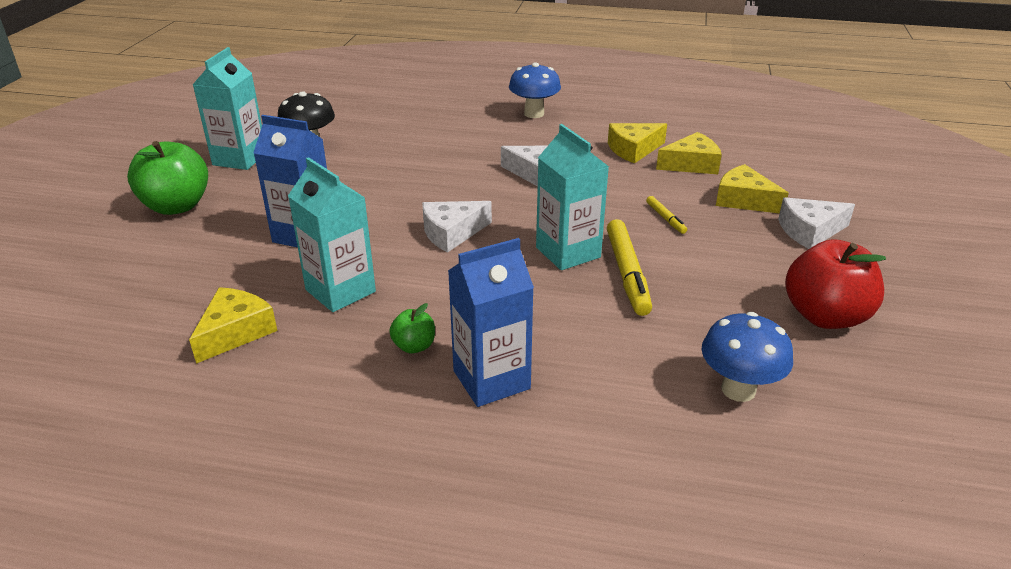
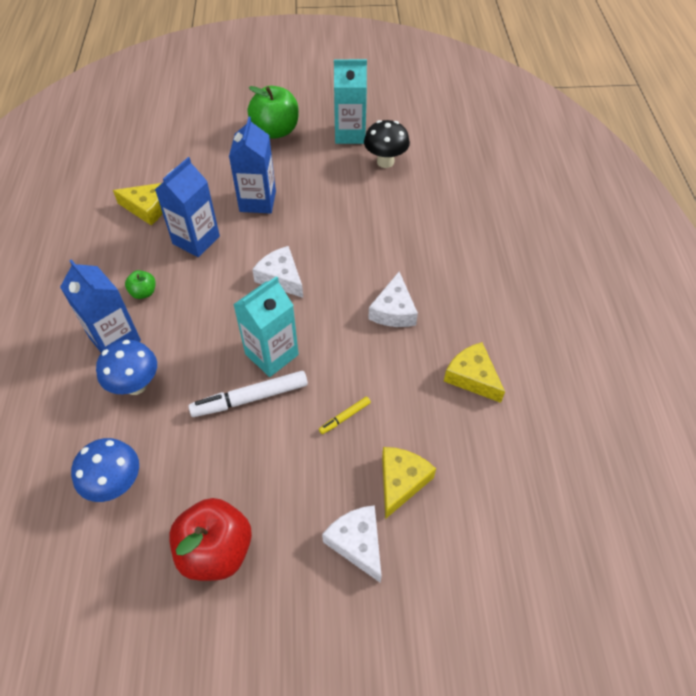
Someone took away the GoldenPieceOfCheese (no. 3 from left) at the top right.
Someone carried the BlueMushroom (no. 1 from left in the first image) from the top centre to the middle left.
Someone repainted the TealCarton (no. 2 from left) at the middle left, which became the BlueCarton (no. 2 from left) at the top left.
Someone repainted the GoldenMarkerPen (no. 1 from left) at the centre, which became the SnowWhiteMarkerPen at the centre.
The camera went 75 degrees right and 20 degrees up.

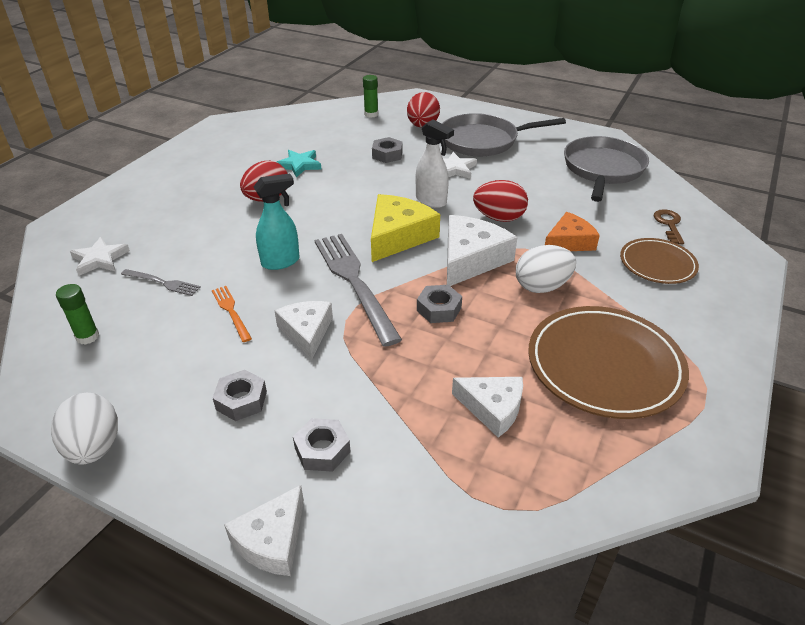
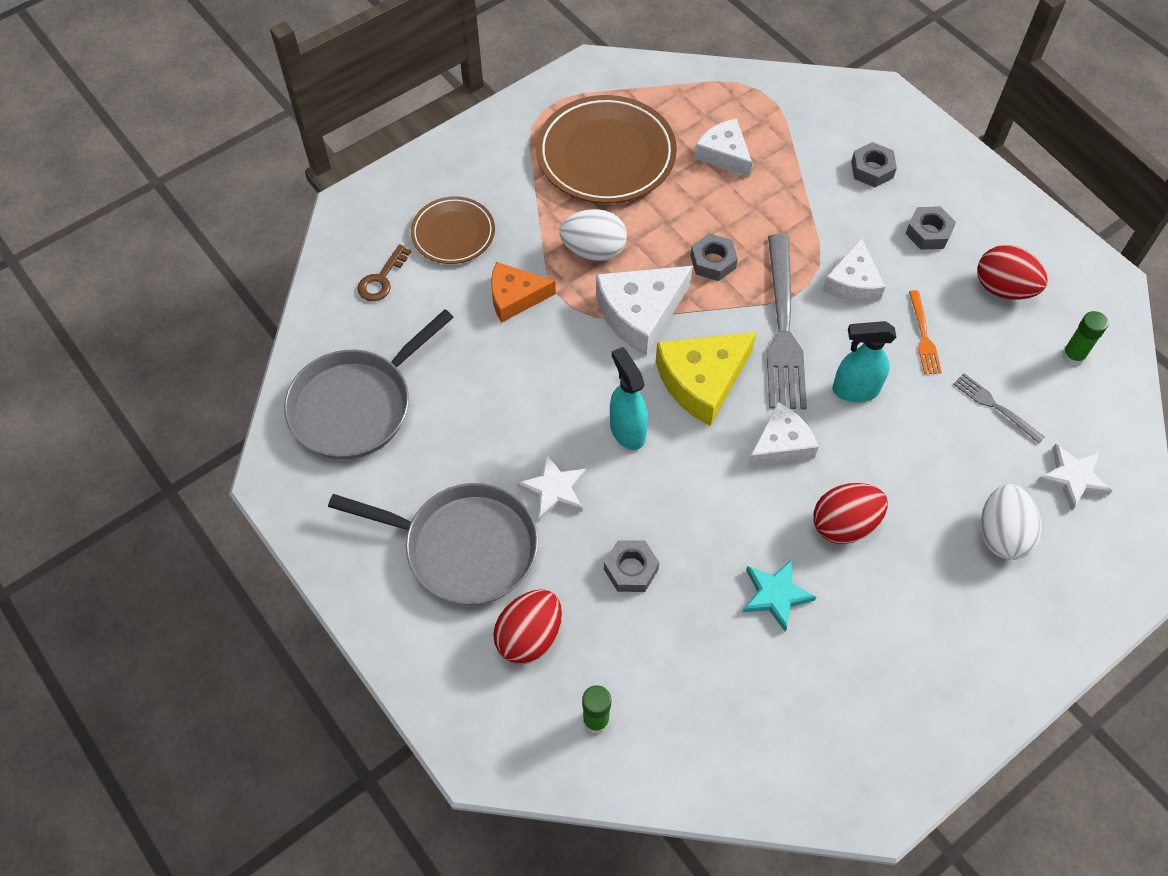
Someone carried the SnowWhiteToyEgg (no. 1 from left in the first image) from the bottom left to the middle right.
Someone carried the SnowWhitePieceOfCheese (no. 1 from left in the first image) from the bottom left to the middle right.
Someone carried the RedToyEgg (no. 3 from left) from the top centre to the top right.
Someone repainted the SnowWhiteSprayBottle at the top centre, which became the TealSprayBottle (no. 1 from left) at the centre.
The camera went 155 degrees left and 20 degrees up.

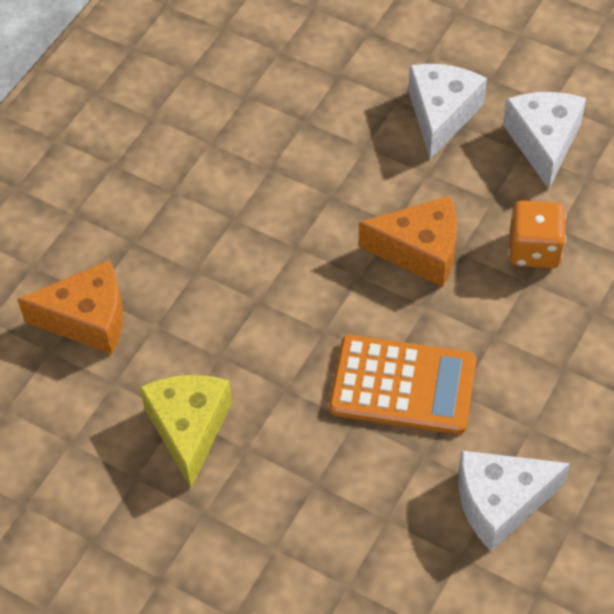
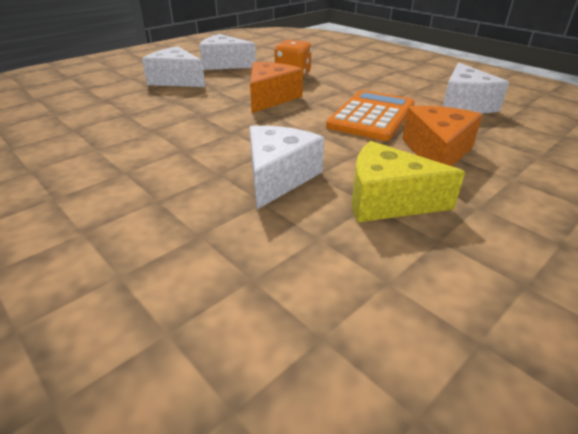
Someone put down the SnowWhitePieceOfCheese (no. 3 from left) at the centre.
Someone carried the OrangePieceOfCheese (no. 1 from left in the first image) from the middle left to the top right.
The camera went 75 degrees left and 20 degrees down.

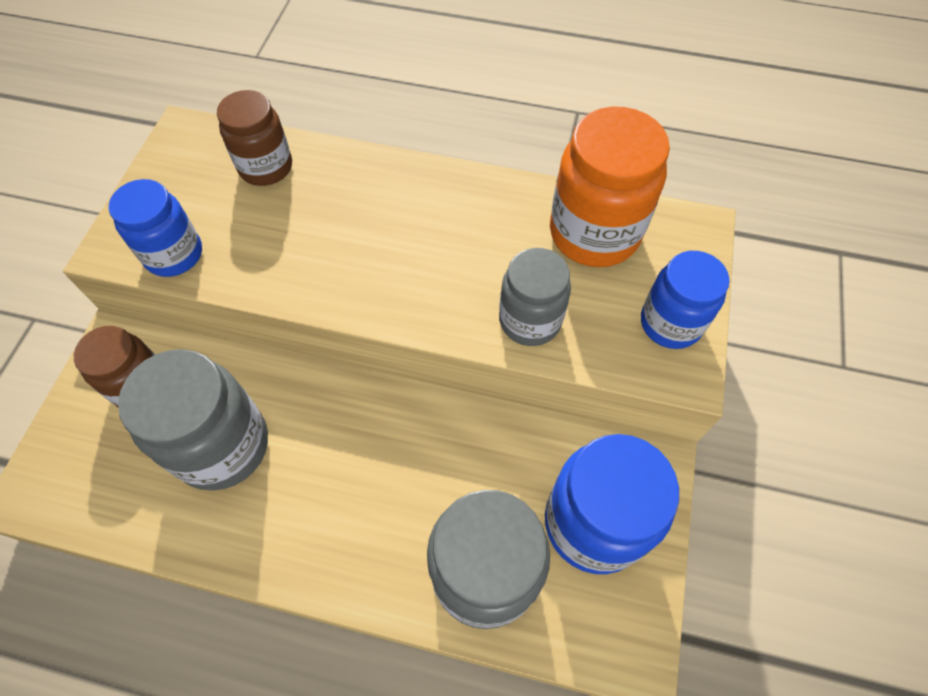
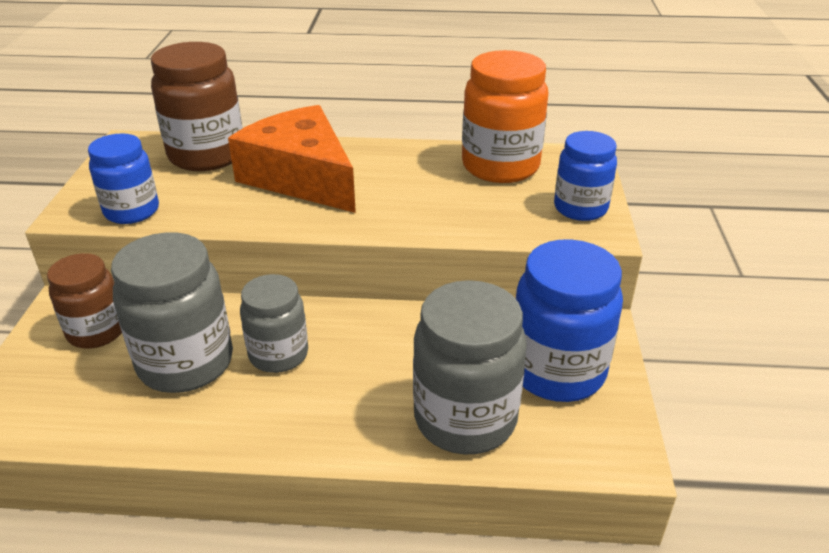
Someone put down the OrangePieceOfCheese at the top centre.
Someone carried the AshGreyJar (no. 3 from left in the first image) from the centre to the middle left.
Someone scaled the DarkBrownJar (no. 2 from left) at the top left by 1.57.
The camera went 10 degrees left and 25 degrees down.

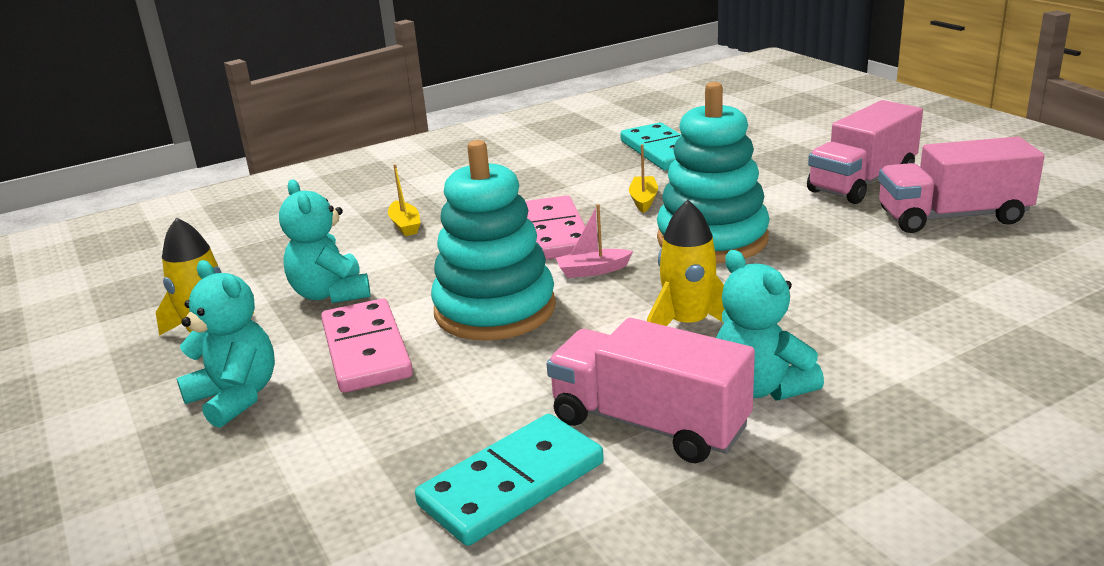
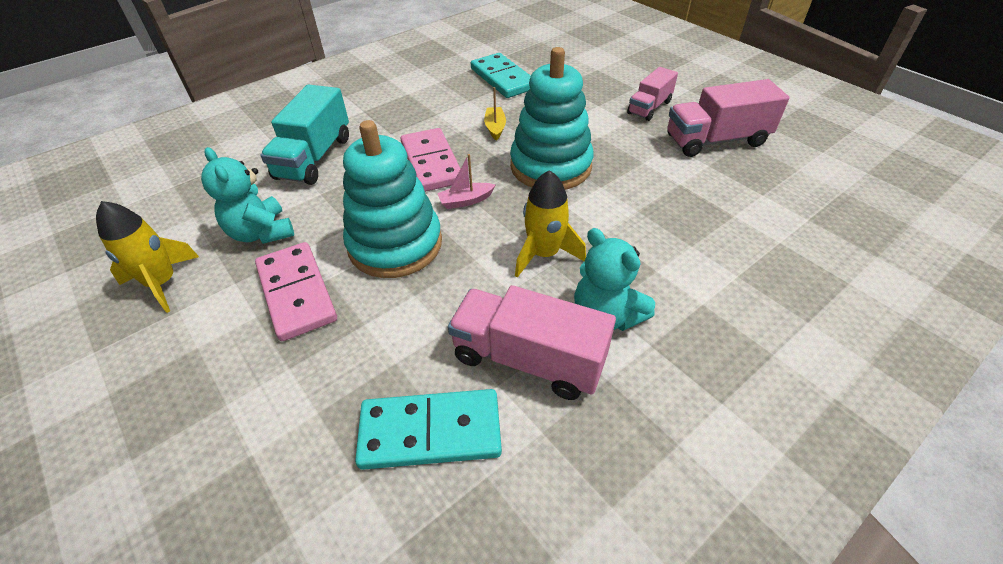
Someone took away the TealStuffedBear (no. 1 from left) at the middle left.
Someone swapped the GoldenBoat (no. 1 from left) at the centre for the TealToyTruck at the top left.
Someone rotated the TealDominoTile (no. 1 from left) at the bottom centre by 45 degrees clockwise.
Someone scaled the RosyToyTruck (no. 2 from left) at the top right by 0.62.
The camera went 10 degrees left and 20 degrees up.

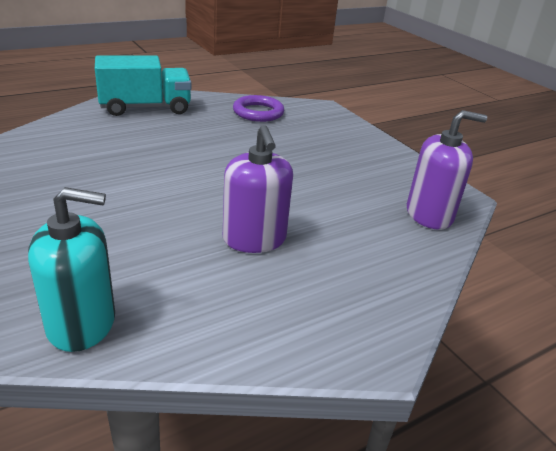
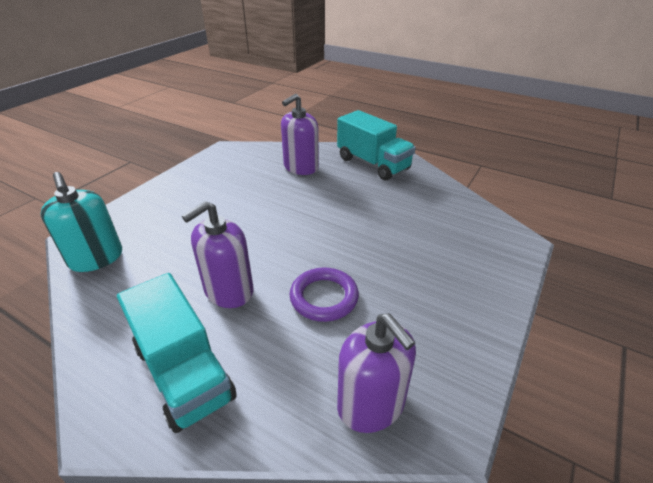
Someone put down the TealToyTruck (no. 1 from left) at the bottom left.
Someone put down the VioletSoapPump (no. 2 from left) at the top centre.
Someone carried the VioletHoop from the top centre to the centre.
The camera went 65 degrees right and 5 degrees up.

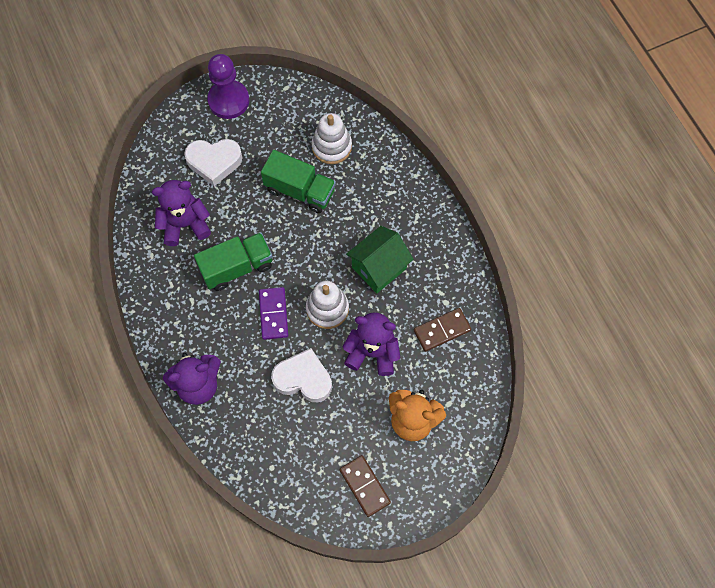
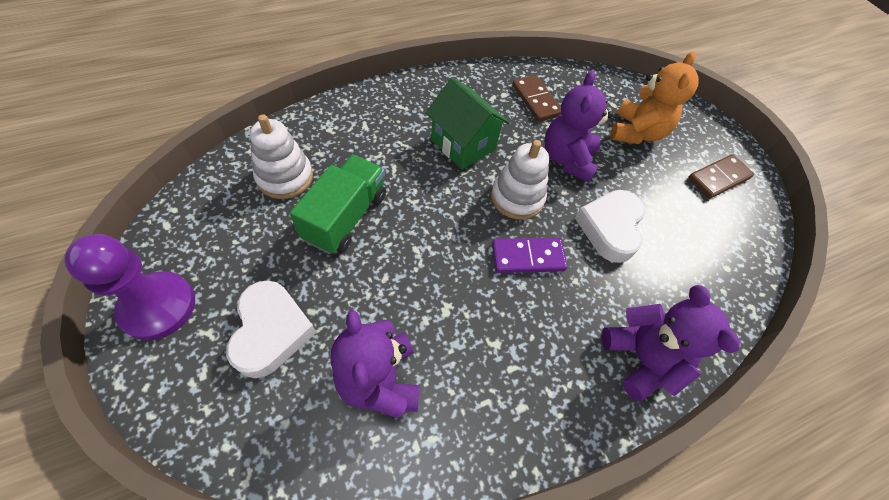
Someone took away the GreenToyTruck (no. 1 from left) at the middle left.
The camera went 95 degrees left and 10 degrees down.

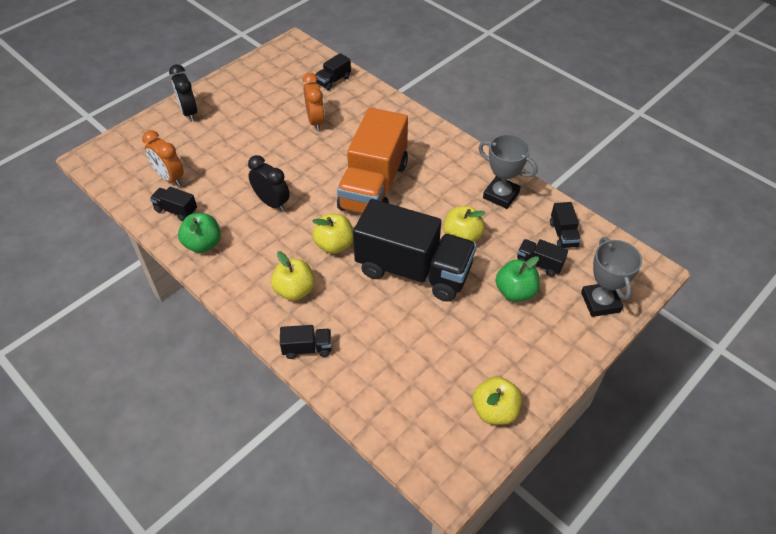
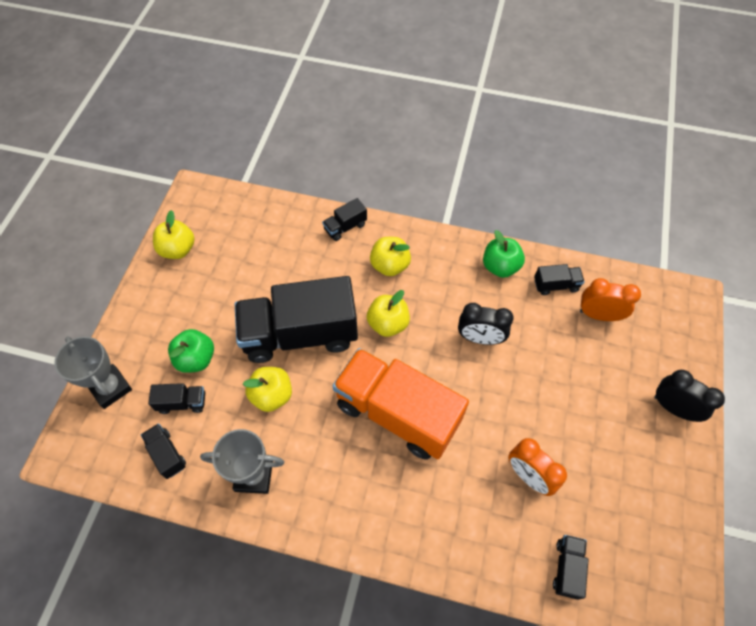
Someone rotated the OrangeToyTruck at the top centre by 45 degrees counterclockwise.
The camera went 150 degrees right and 10 degrees up.

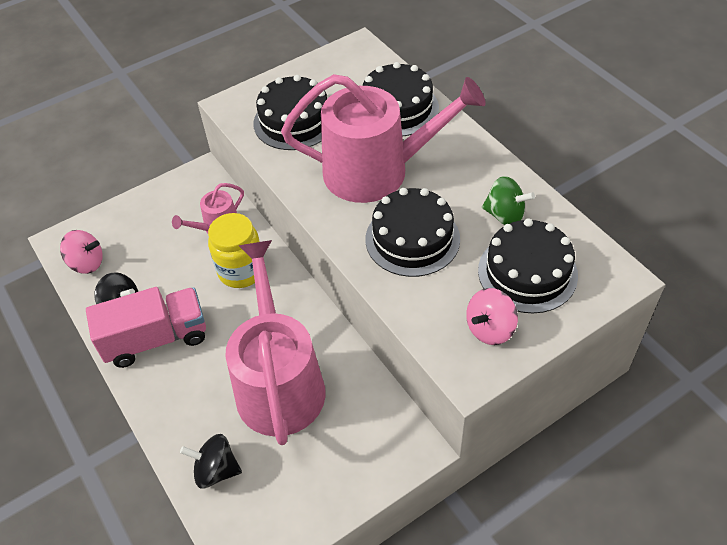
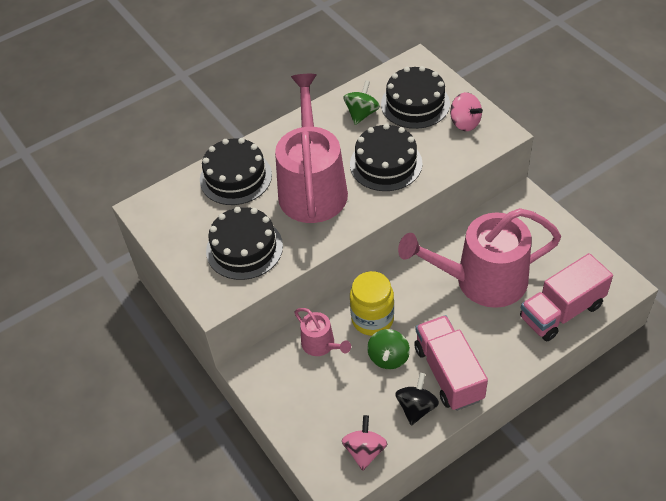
Someone put down the GreenWhirligig (no. 2 from left) at the bottom centre.
Someone swapped the BlackWhirligig (no. 2 from left) at the bottom left for the RosyToyTruck (no. 2 from left) at the middle right.
The camera went 90 degrees left and 0 degrees up.

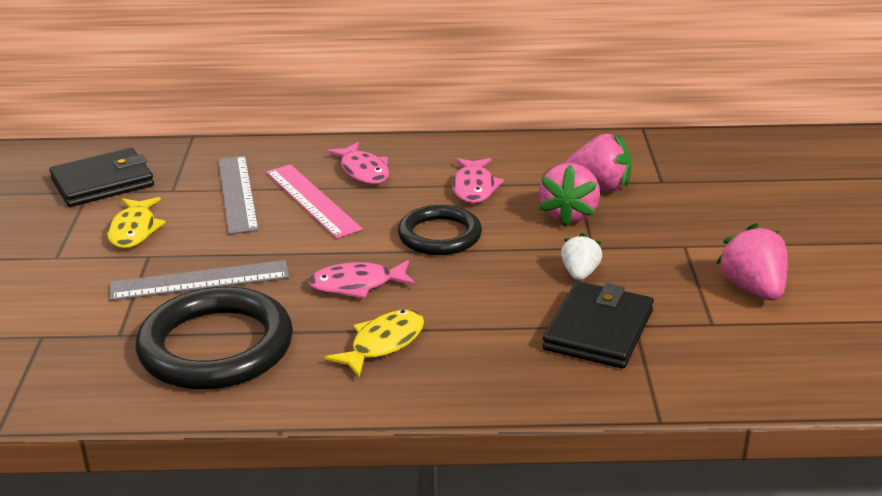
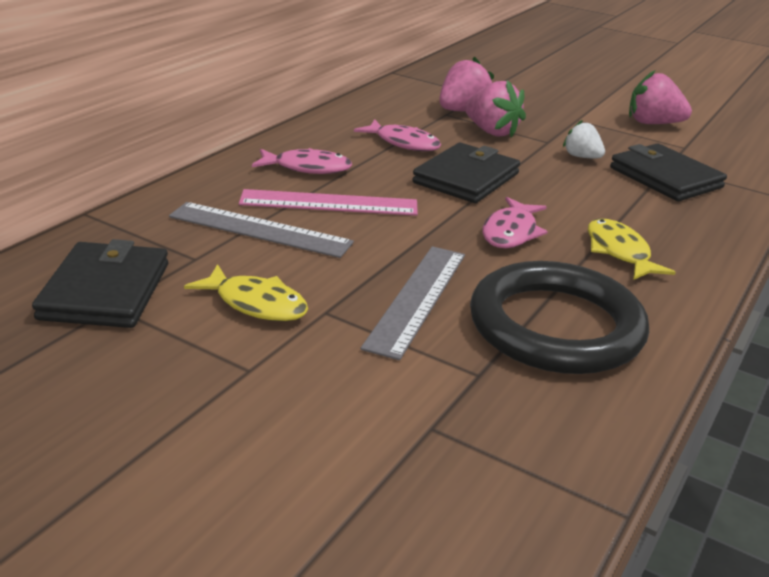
Someone swapped the BlackHoop (no. 2 from left) at the centre for the BlackCardWallet (no. 2 from left) at the top centre.
The camera went 60 degrees left and 0 degrees up.

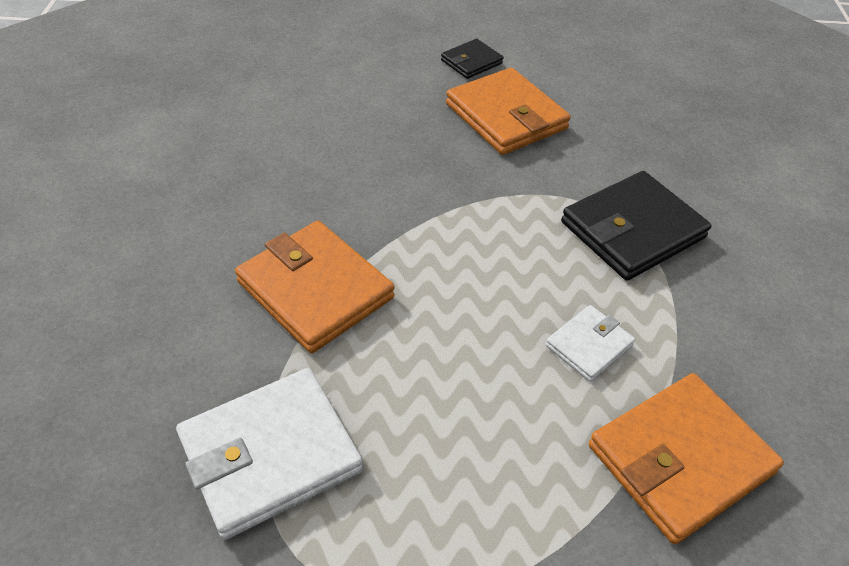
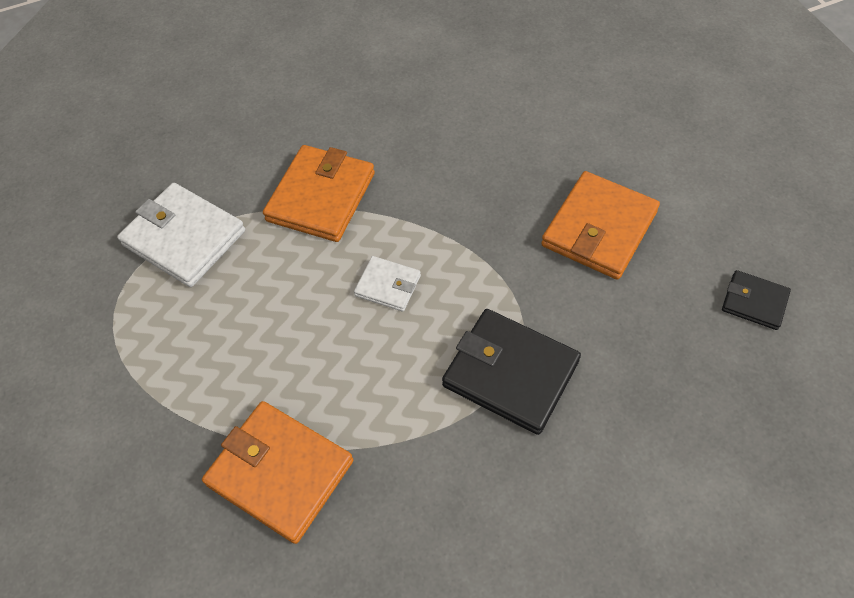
Someone carried the BlackCardWallet (no. 1 from left in the first image) from the top centre to the middle right.
Someone carried the SnowWhiteCardWallet (no. 2 from left) from the middle right to the centre.
The camera went 70 degrees right and 10 degrees up.

